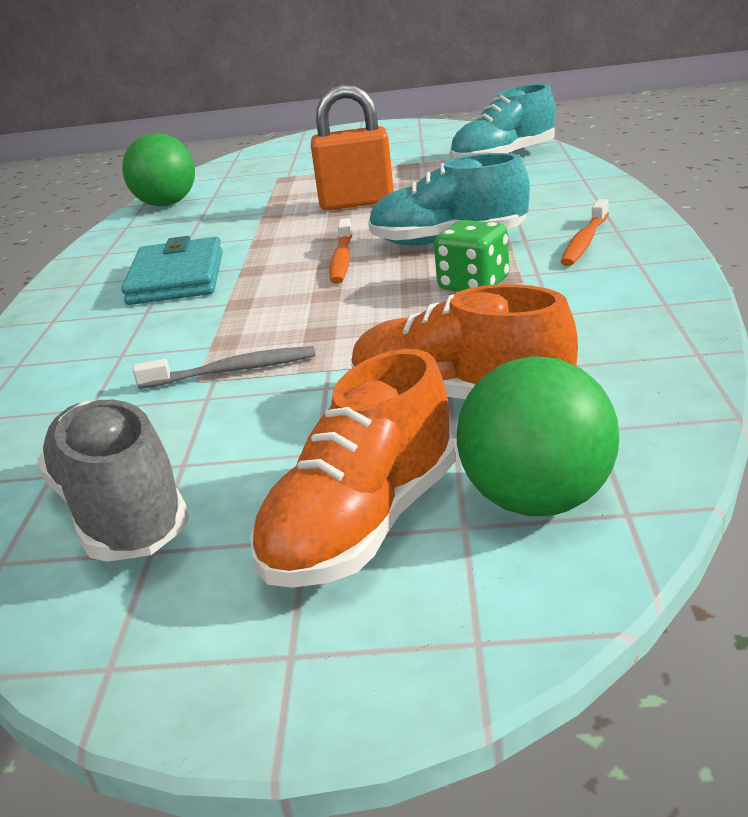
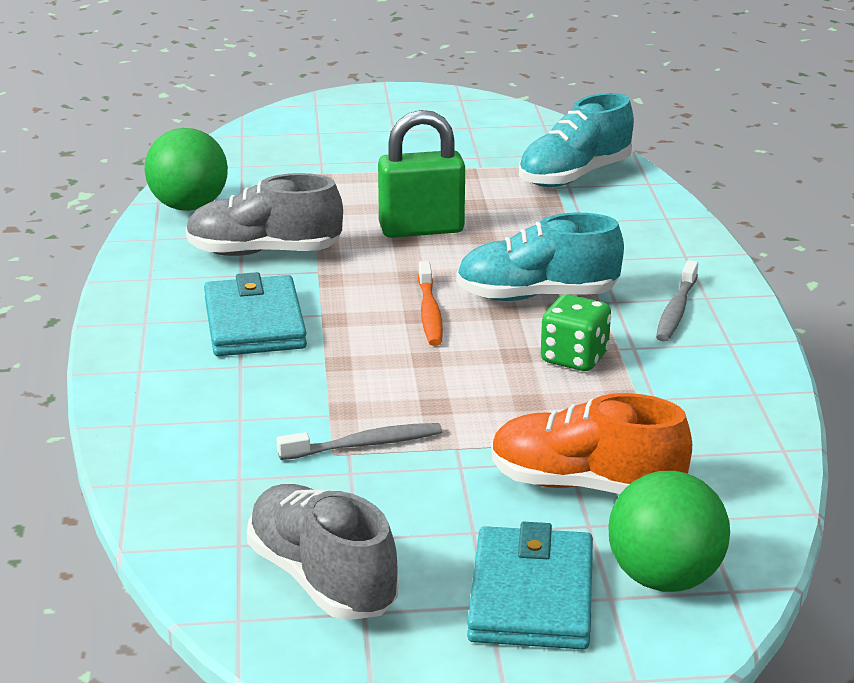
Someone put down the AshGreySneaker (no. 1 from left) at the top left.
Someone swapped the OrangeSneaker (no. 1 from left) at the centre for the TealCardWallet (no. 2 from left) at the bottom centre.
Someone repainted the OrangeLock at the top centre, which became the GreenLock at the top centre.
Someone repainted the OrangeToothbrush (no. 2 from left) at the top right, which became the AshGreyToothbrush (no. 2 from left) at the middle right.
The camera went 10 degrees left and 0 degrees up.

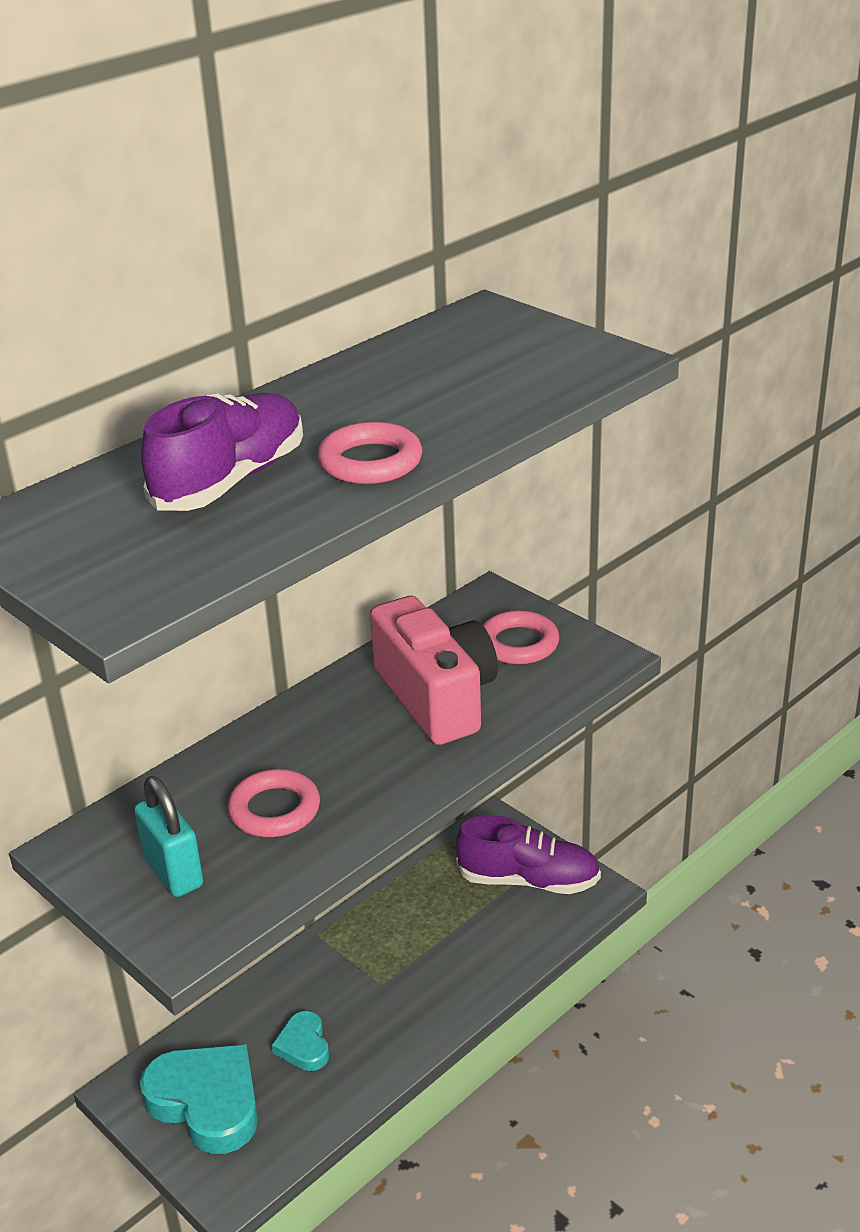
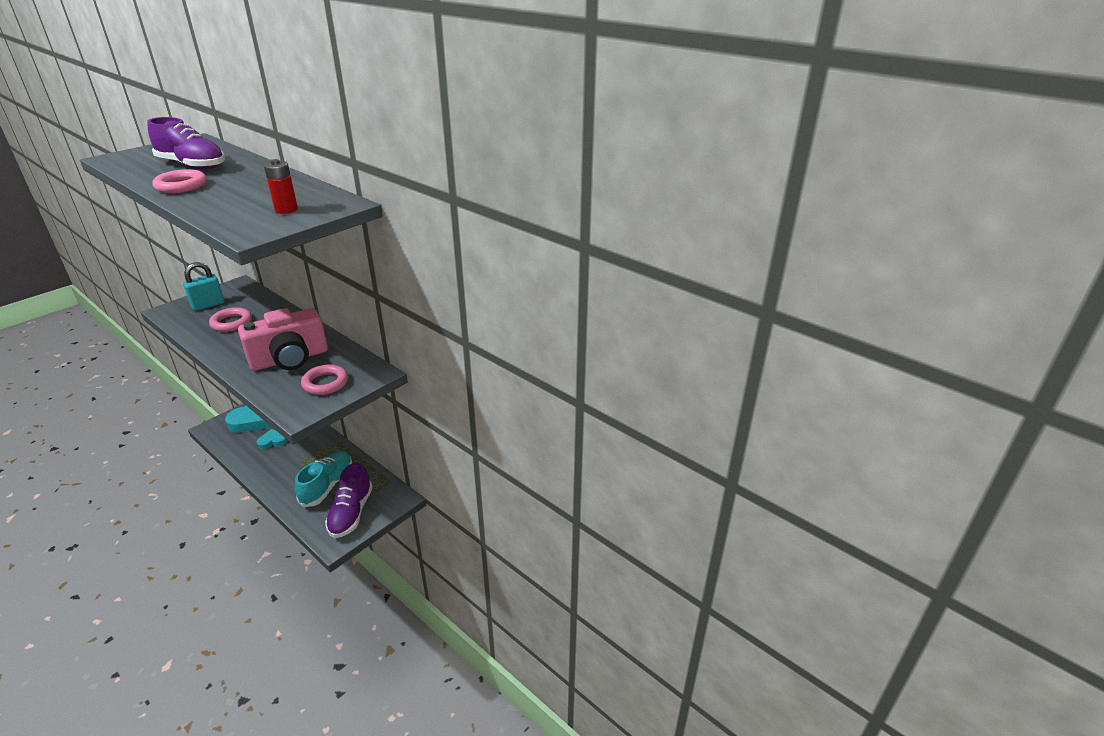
Someone put down the RedAaBattery at the top left.
Someone put down the TealSneaker at the middle left.
The camera went 85 degrees right and 0 degrees up.

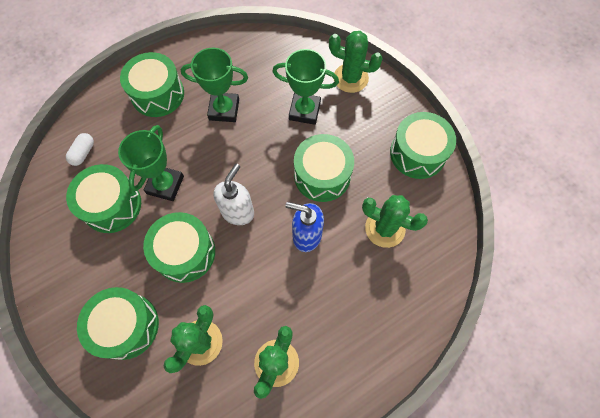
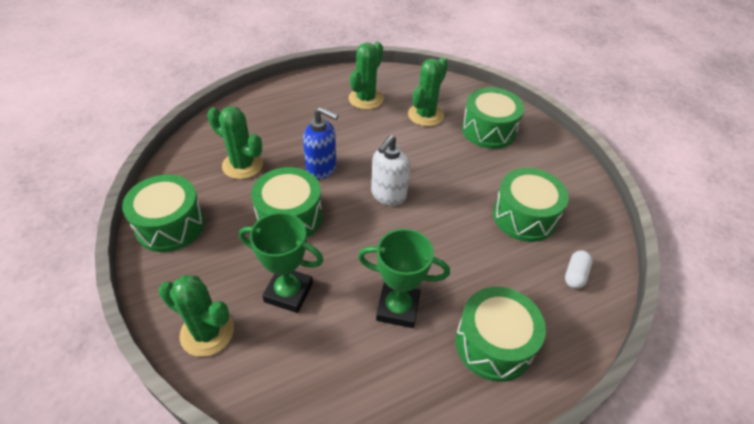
Someone took away the GreenAwardCup (no. 1 from left) at the middle left.
Someone took away the GreenDrum (no. 4 from left) at the middle left.
The camera went 175 degrees left and 20 degrees down.

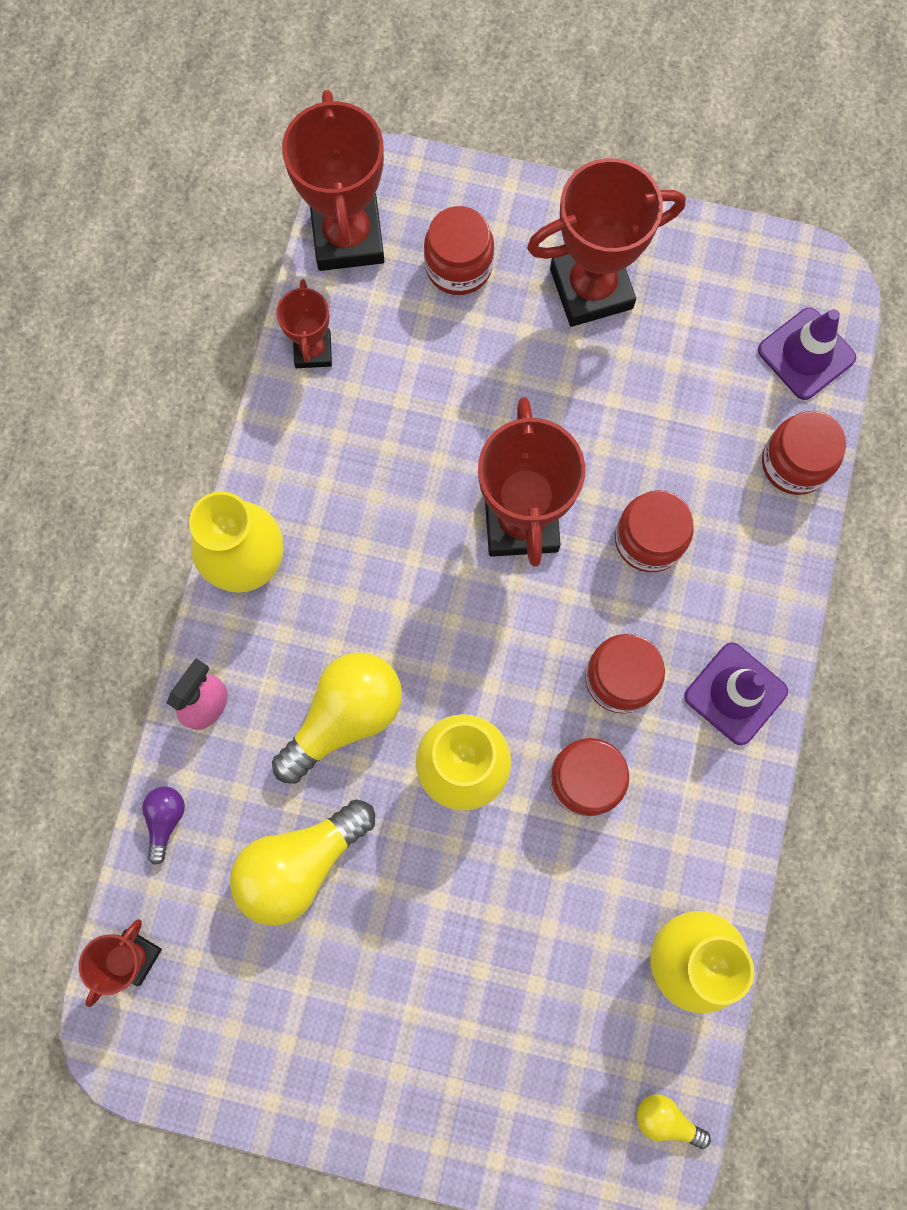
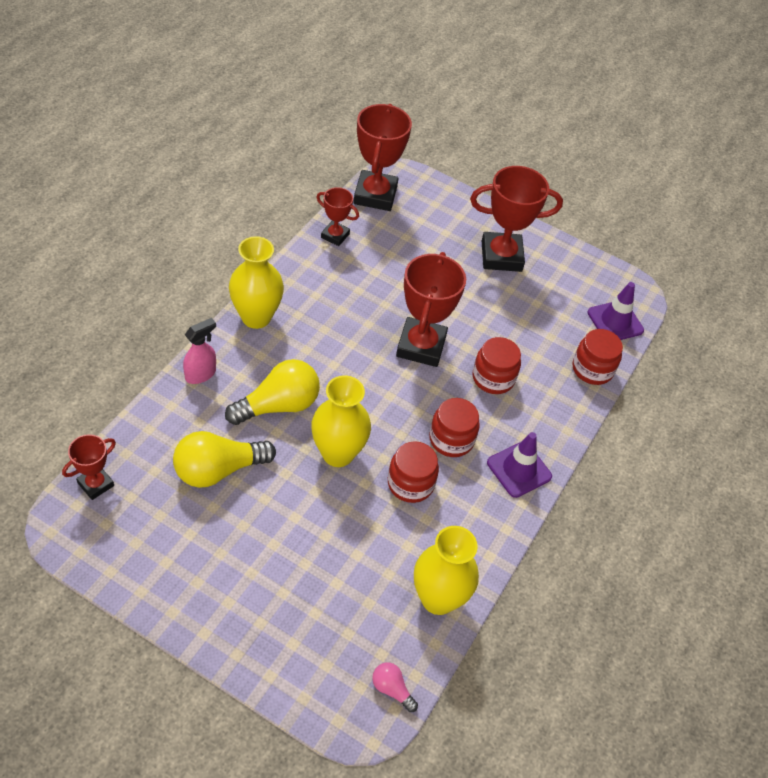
Someone took away the VioletLightBulb at the bottom left.
Someone took away the RedJar (no. 1 from left) at the top centre.
Someone repainted the GoldenLightBulb (no. 3 from left) at the bottom right, which became the RosyLightBulb at the bottom centre.
Someone rotated the RedAwardCup (no. 2 from left) at the top centre by 75 degrees counterclockwise.
The camera went 10 degrees right and 25 degrees down.

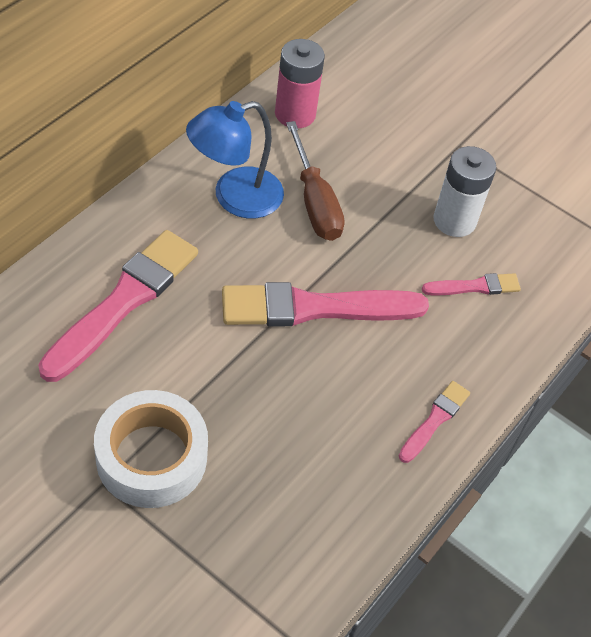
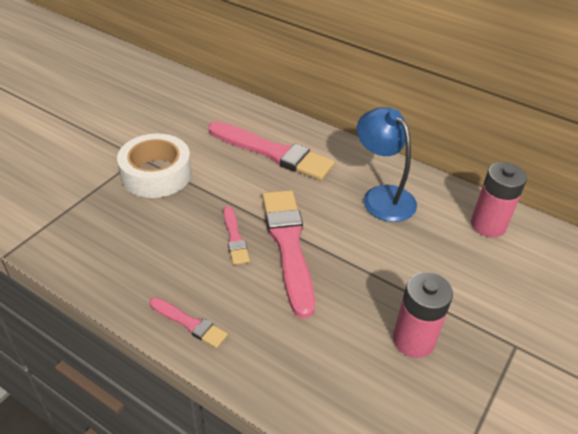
Someone took away the DarkBrownHandScrewdriver at the top centre.
Someone carried the RosyPaintbrush (no. 4 from left in the first image) from the middle right to the centre.
Someone repainted the SnowWhiteAaBattery at the top right, which became the RosyAaBattery (no. 1 from left) at the bottom right.
The camera went 90 degrees right and 10 degrees down.

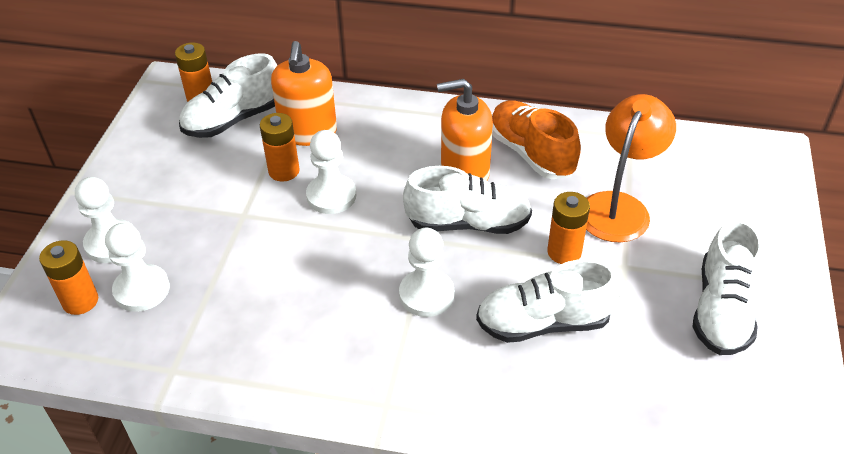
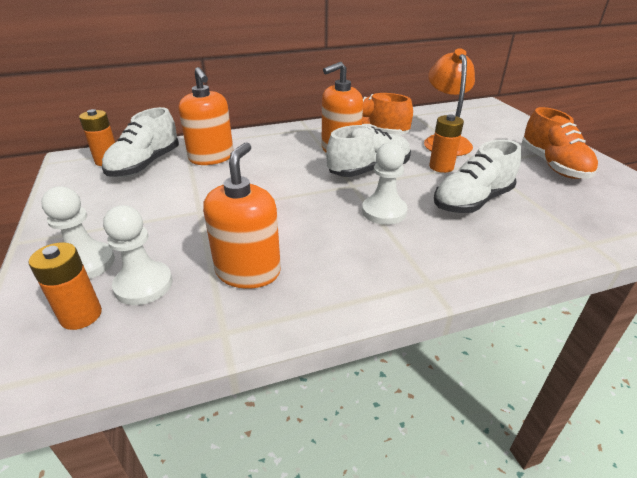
Someone took away the OrangeAaBattery (no. 3 from left) at the top left.
Someone took away the SnowWhitePawn (no. 3 from left) at the centre.
Someone put down the OrangeSoapPump (no. 2 from left) at the centre.
Someone repainted the SnowWhiteSneaker (no. 4 from left) at the middle right, which became the OrangeSneaker (no. 2 from left) at the top right.
The camera went 30 degrees left and 10 degrees down.

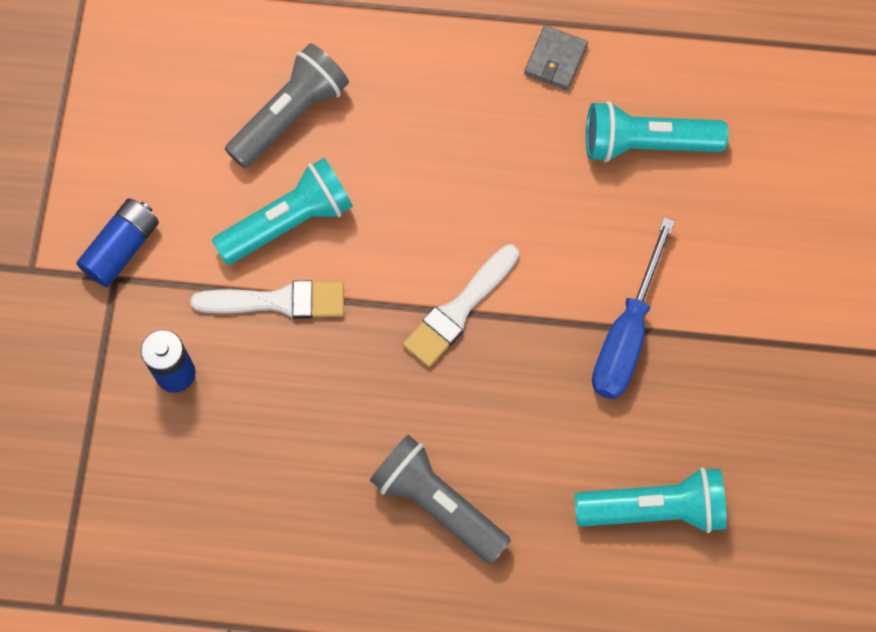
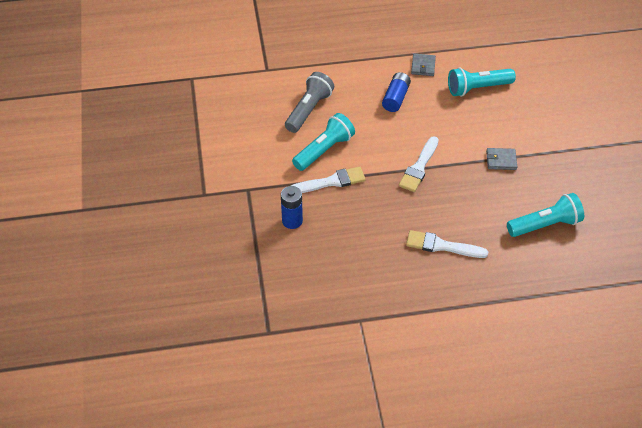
Someone carried the BlueAaBattery (no. 1 from left in the first image) from the middle left to the top centre.
Someone swapped the AshGreyTorch (no. 2 from left) at the bottom centre for the SnowWhitePaintbrush (no. 3 from left) at the middle right.
Someone swapped the BlueHandScrewdriver at the middle right for the AshGreyCardWallet (no. 2 from left) at the middle right.
The camera went 15 degrees left and 20 degrees down.

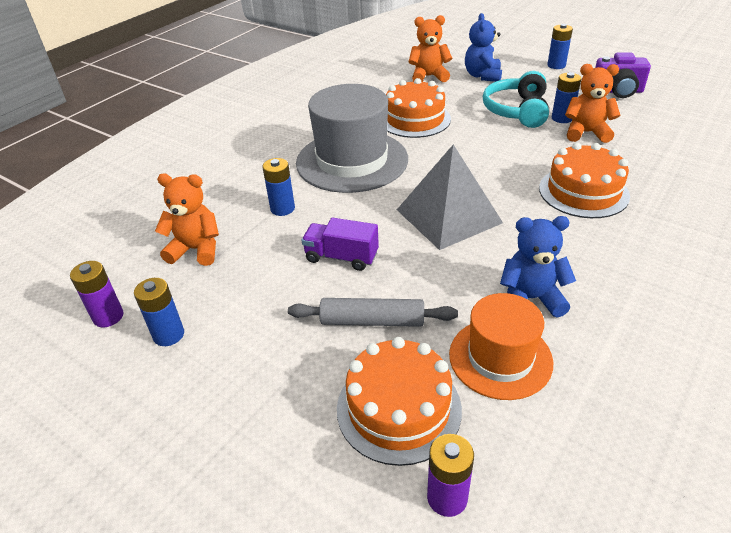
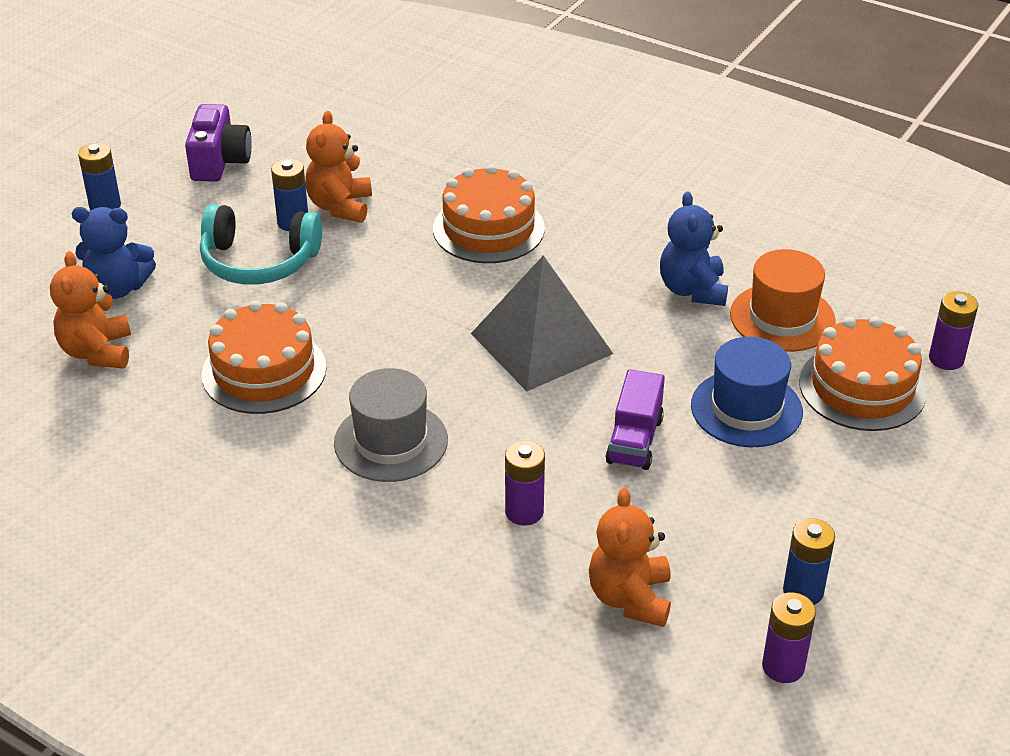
Someone swapped the AshGreyDoughRoller at the centre for the BlueTallHat at the middle right.
Someone repainted the BlueAaBattery (no. 2 from left) at the centre, which became the VioletAaBattery (no. 1 from left) at the centre.
Someone scaled the AshGreyTallHat at the top centre by 0.61.
The camera went 95 degrees left and 0 degrees up.

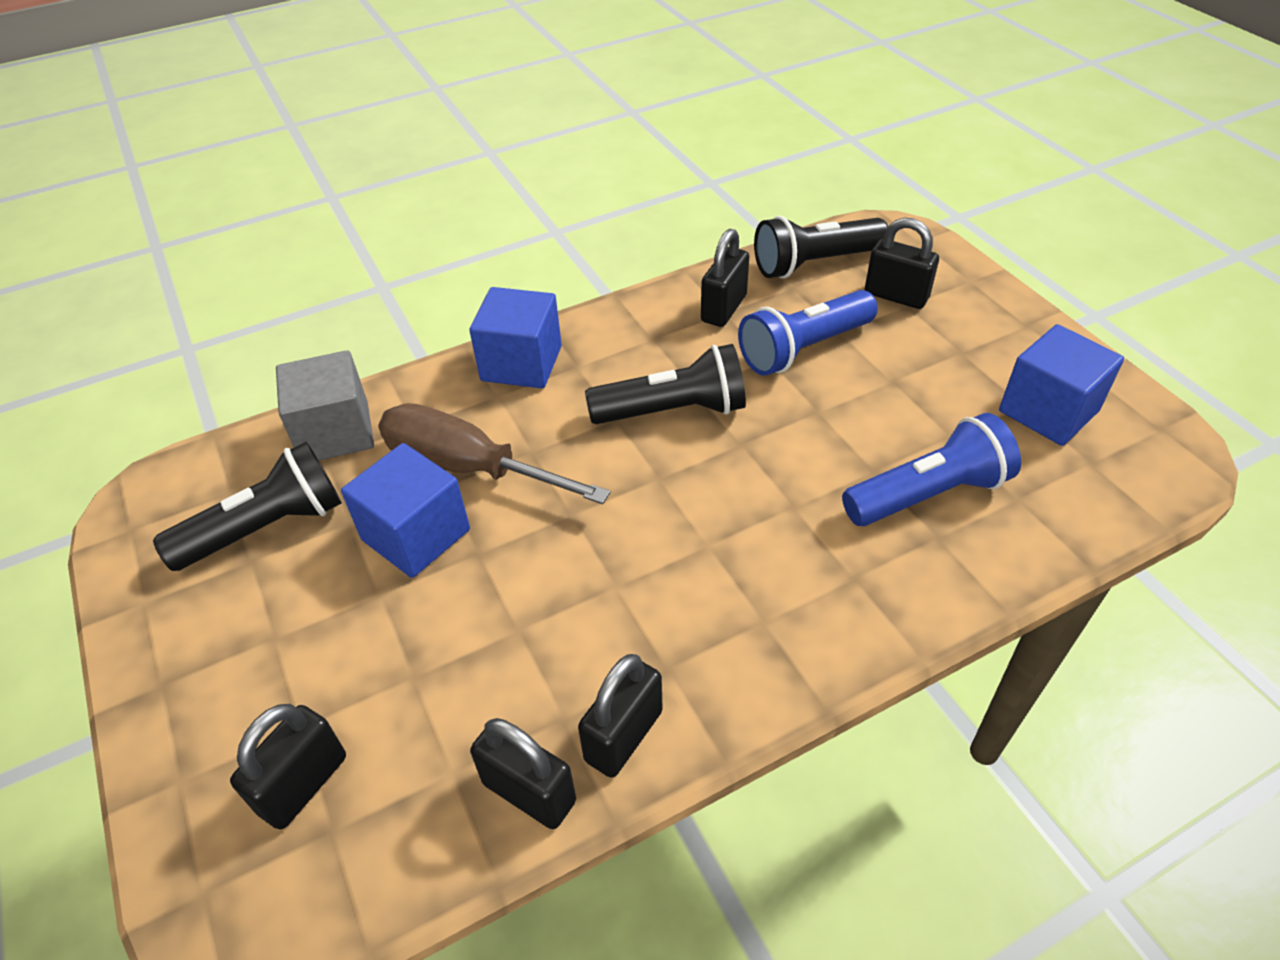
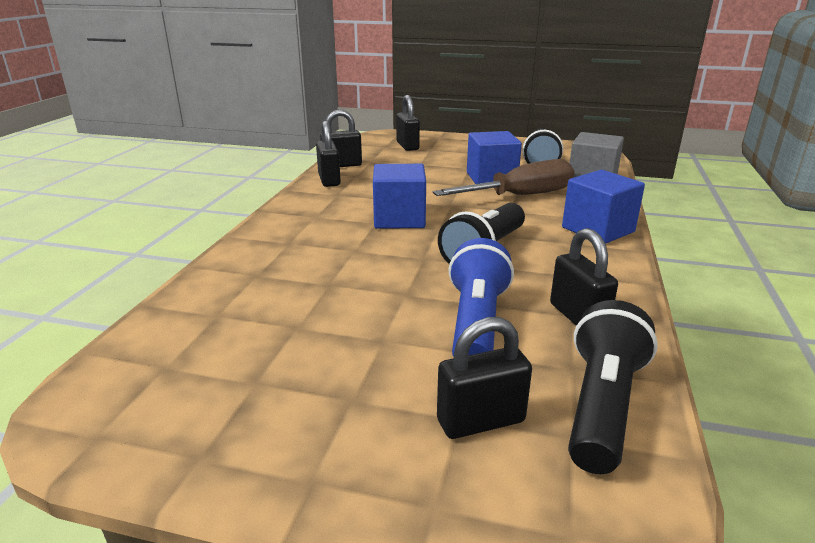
Someone took away the BlueTorch (no. 2 from left) at the middle right.
Someone carried the BlueBlock (no. 3 from left in the first image) from the middle right to the centre.
The camera went 130 degrees right and 20 degrees down.

